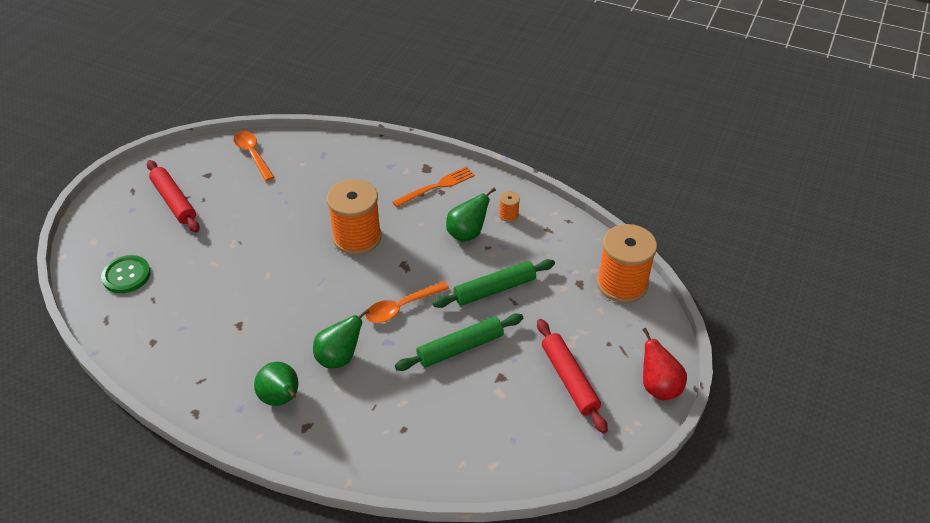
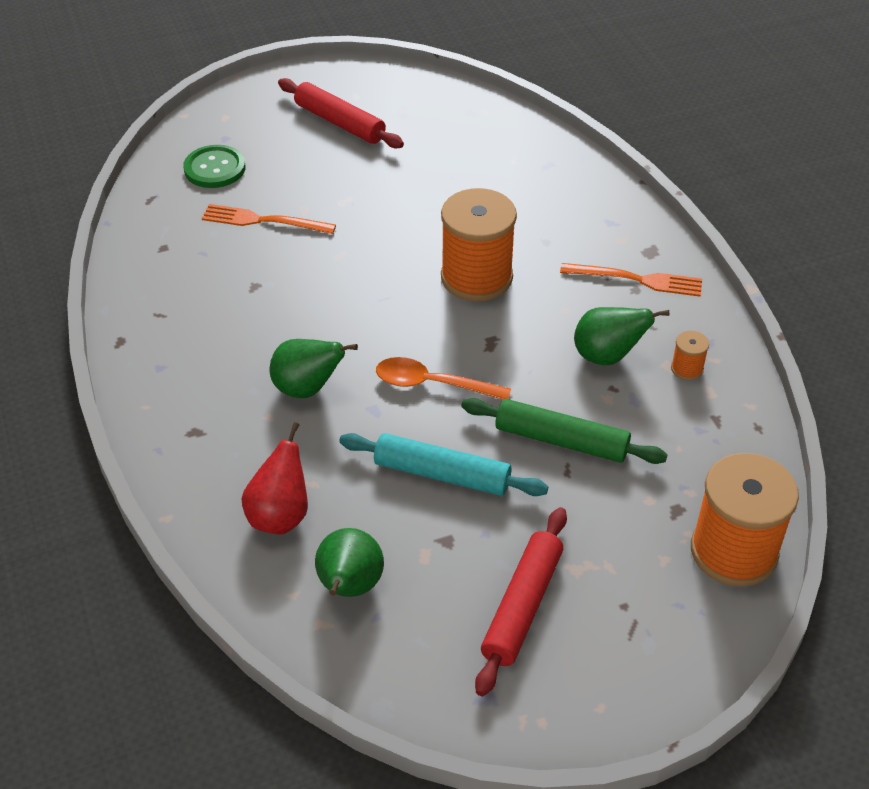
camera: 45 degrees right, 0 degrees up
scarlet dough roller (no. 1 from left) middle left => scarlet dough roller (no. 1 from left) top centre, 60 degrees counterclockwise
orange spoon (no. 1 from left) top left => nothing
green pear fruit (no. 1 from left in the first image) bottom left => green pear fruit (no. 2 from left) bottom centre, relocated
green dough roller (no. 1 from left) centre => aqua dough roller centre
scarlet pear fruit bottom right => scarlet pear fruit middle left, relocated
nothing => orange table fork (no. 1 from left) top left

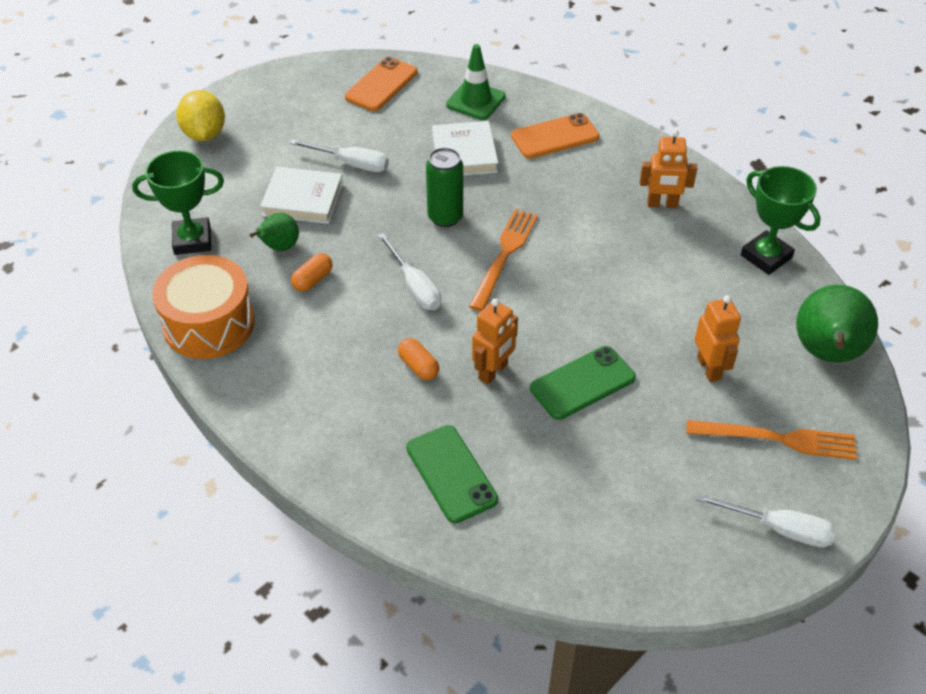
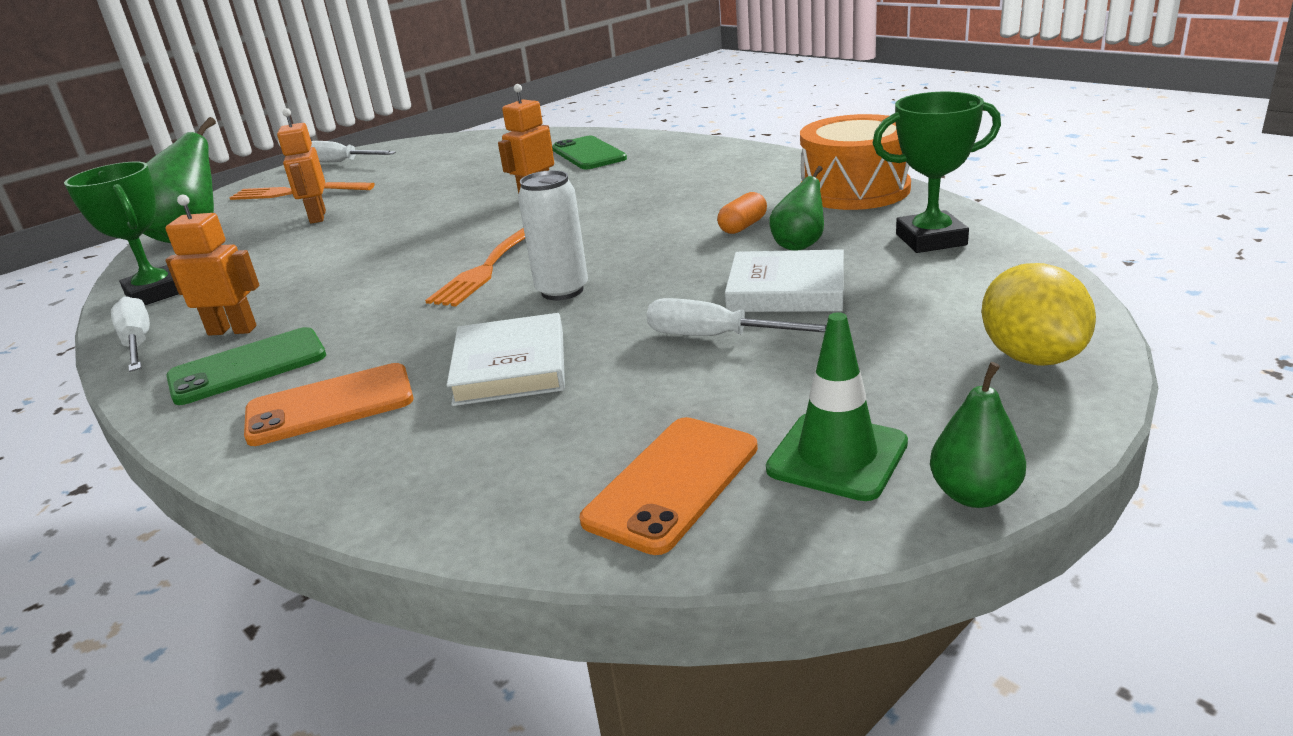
camera: 175 degrees left, 20 degrees down
white hand screwdriver (no. 2 from left in the first image) centre => white hand screwdriver (no. 1 from left) middle left, relocated
orange capsule (no. 2 from left) centre => nothing
green can top centre => white can top centre
green road cone top centre => green road cone centre, relocated
green smartphone (no. 2 from left in the first image) centre => green smartphone (no. 1 from left) middle left, relocated
nothing => green pear fruit (no. 3 from left) middle right

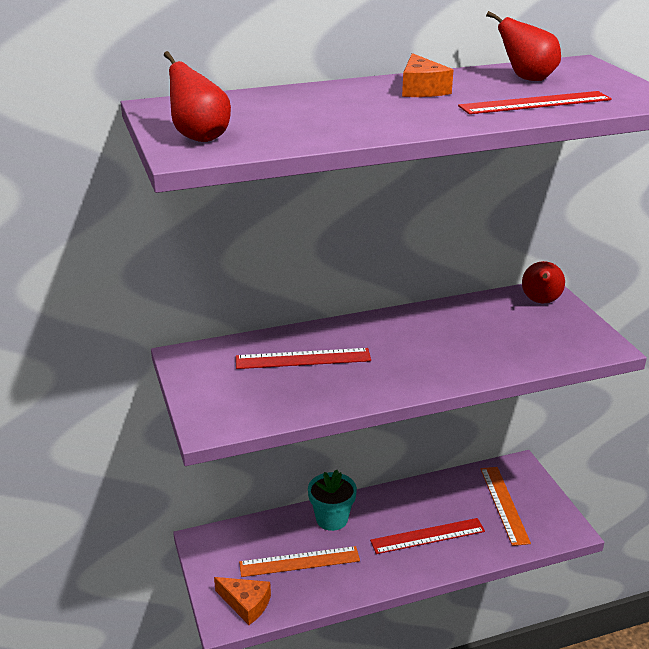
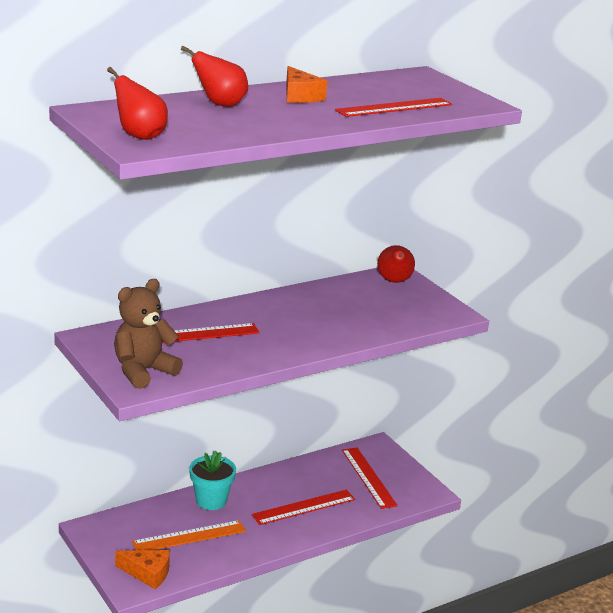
camera: 15 degrees left, 5 degrees down
orange ruler (no. 2 from left) bottom right => scarlet ruler (no. 3 from left) bottom centre
scarlet pear fruit (no. 2 from left) top right => scarlet pear fruit (no. 2 from left) top centre, relocated
nothing => brown stuffed bear middle left

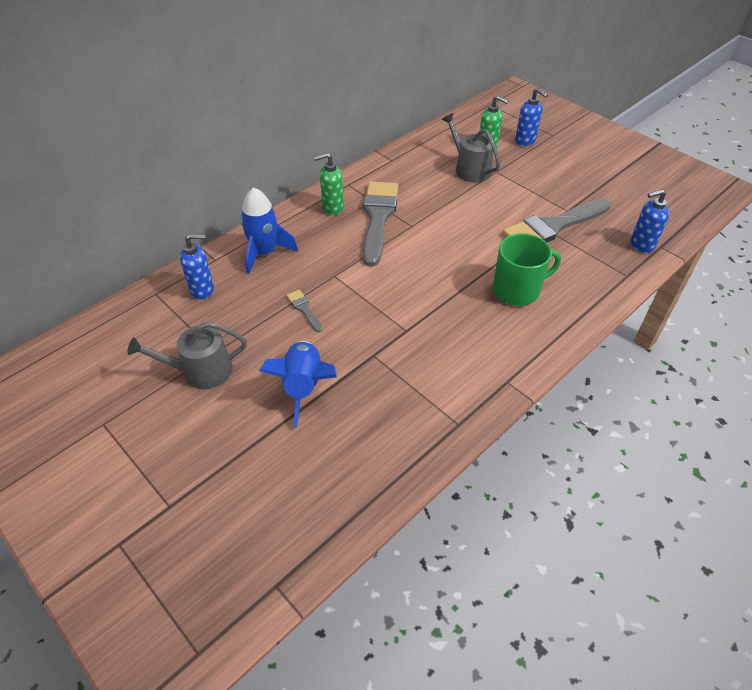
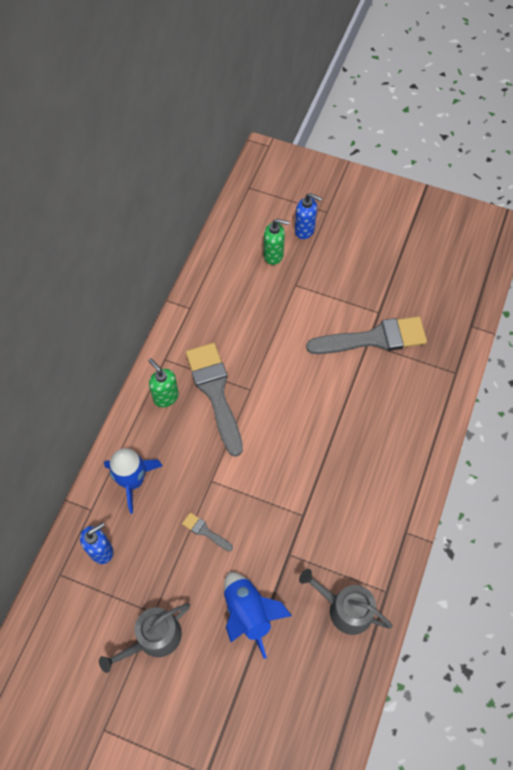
camera: 25 degrees left, 15 degrees up
green pump bottle (no. 1 from left) top centre => green pump bottle (no. 1 from left) middle left, 90 degrees clockwise
gray watering pot (no. 2 from left) top centre => gray watering pot (no. 2 from left) bottom right, relocated
green coffee mug middle right => nothing
gray paintbrush (no. 3 from left) top right => gray paintbrush (no. 3 from left) middle right, 135 degrees counterclockwise
cobalt pump bottle (no. 3 from left) top right => nothing

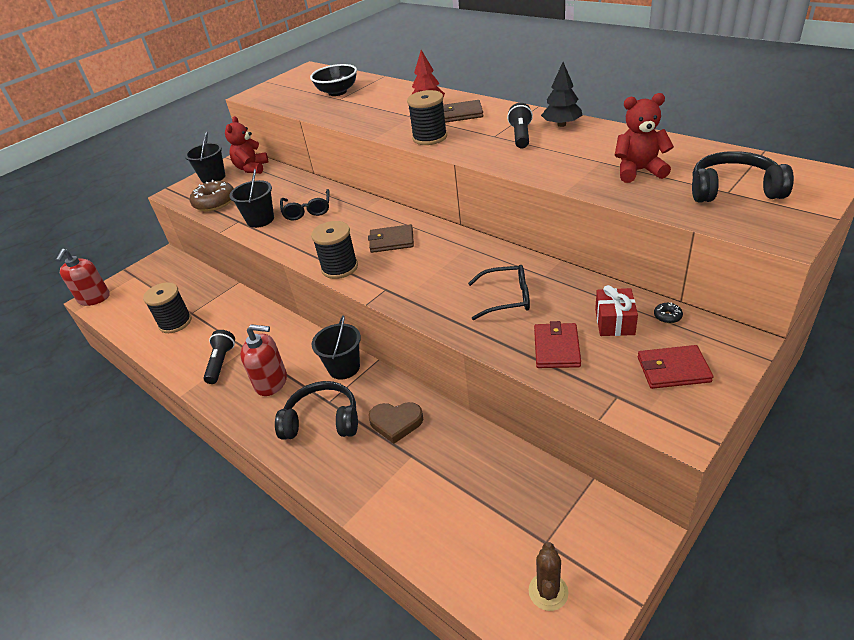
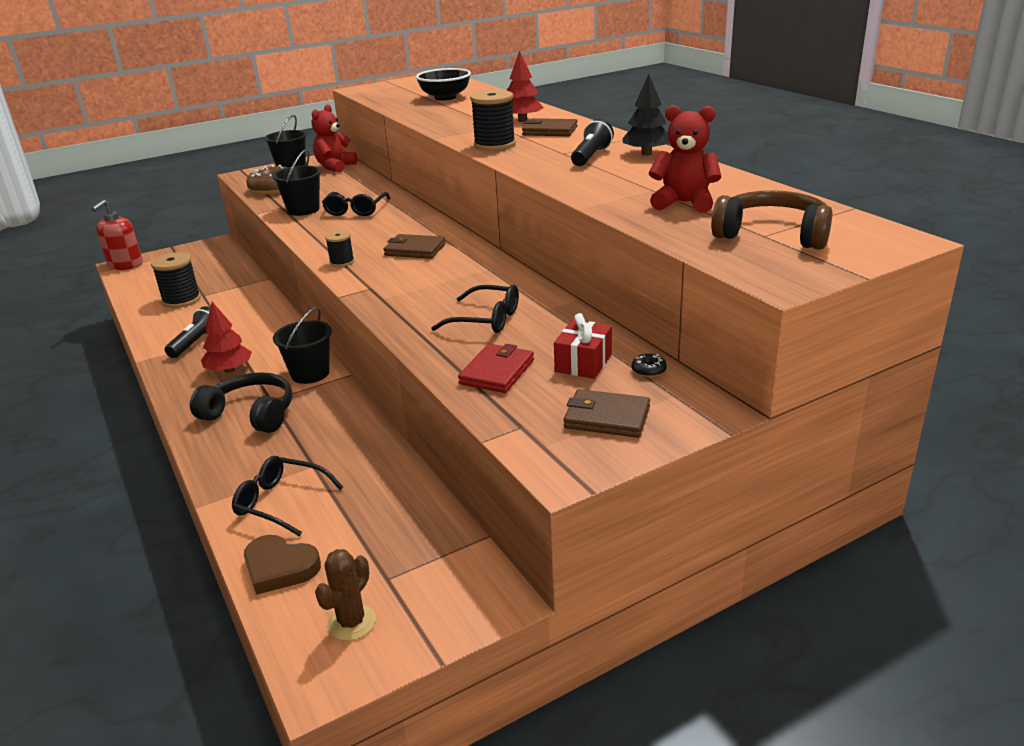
camera: 15 degrees right, 10 degrees down
scarlet pump bottle (no. 2 from left) middle left => scarlet tree (no. 1 from left) middle left
ebony bobbin (no. 2 from left) centre => ebony bobbin (no. 2 from left) middle left, x0.57
brown heart shape centre => brown heart shape bottom left, relocated
scarlet wallet (no. 2 from left) middle right => brown wallet (no. 3 from left) centre
ebony headphones (no. 2 from left) top right => brown headphones top right
nothing => ebony glasses (no. 1 from left) middle left

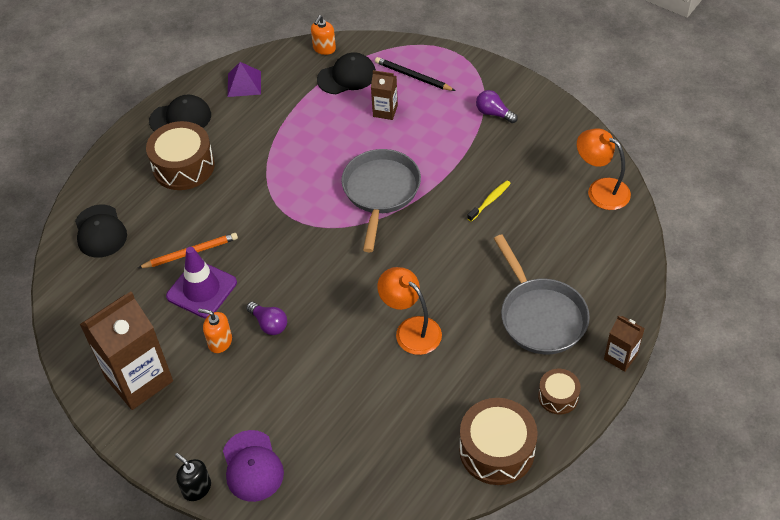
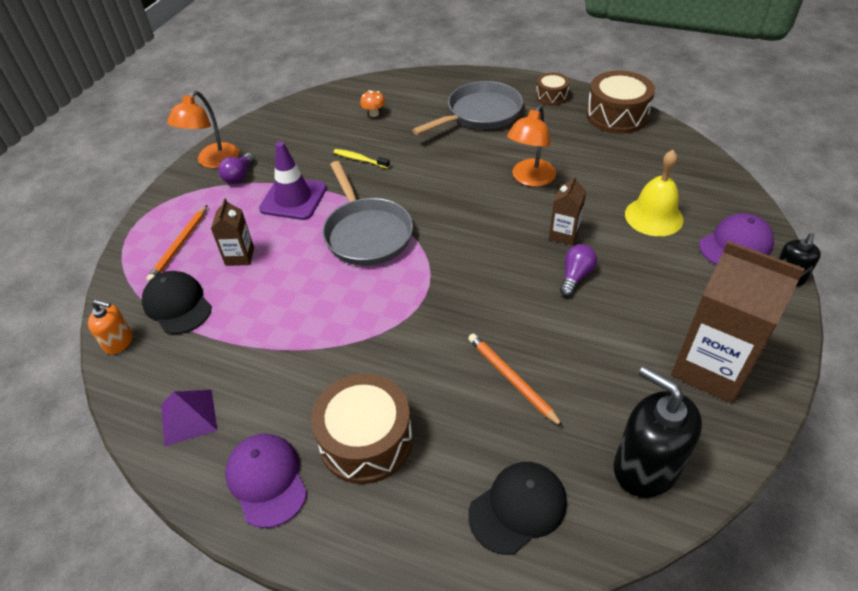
camera: 105 degrees left, 5 degrees down
ebony baseball cap (no. 2 from left) top left => royal purple baseball cap (no. 1 from left) bottom left
royal purple road cone middle left => royal purple road cone top centre, relocated
orange pump bottle (no. 1 from left) middle left => nothing
gray skillet (no. 1 from left) centre, 105 degrees counterclockwise
ebony lead pencil top centre => orange lead pencil (no. 1 from left) middle left
orange lamp (no. 2 from left in the first image) top right => orange lamp (no. 1 from left) top left, relocated
brown milk carton (no. 3 from left in the first image) middle right => brown milk carton (no. 2 from left) centre, relocated
nothing => orange mushroom top centre
nothing => ebony pump bottle (no. 1 from left) bottom right
nothing => golden hand bell top right

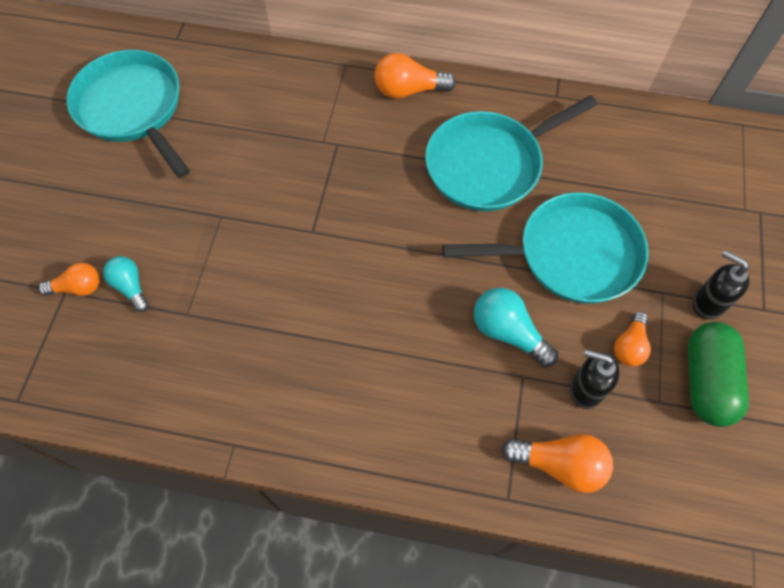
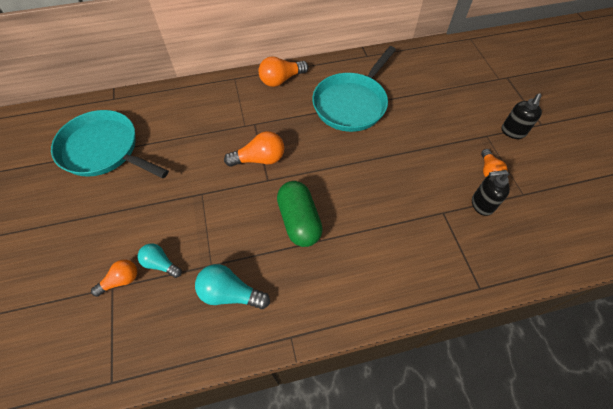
camera: 25 degrees left, 5 degrees down
aqua skillet (no. 3 from left) middle right => nothing
aqua light bulb (no. 2 from left) centre => aqua light bulb (no. 2 from left) bottom centre, relocated
orange light bulb (no. 3 from left in the first image) bottom right => orange light bulb (no. 2 from left) centre, relocated
green capsule middle right => green capsule centre, relocated
ebony pump bottle (no. 2 from left) middle right => ebony pump bottle (no. 2 from left) top right, 75 degrees counterclockwise

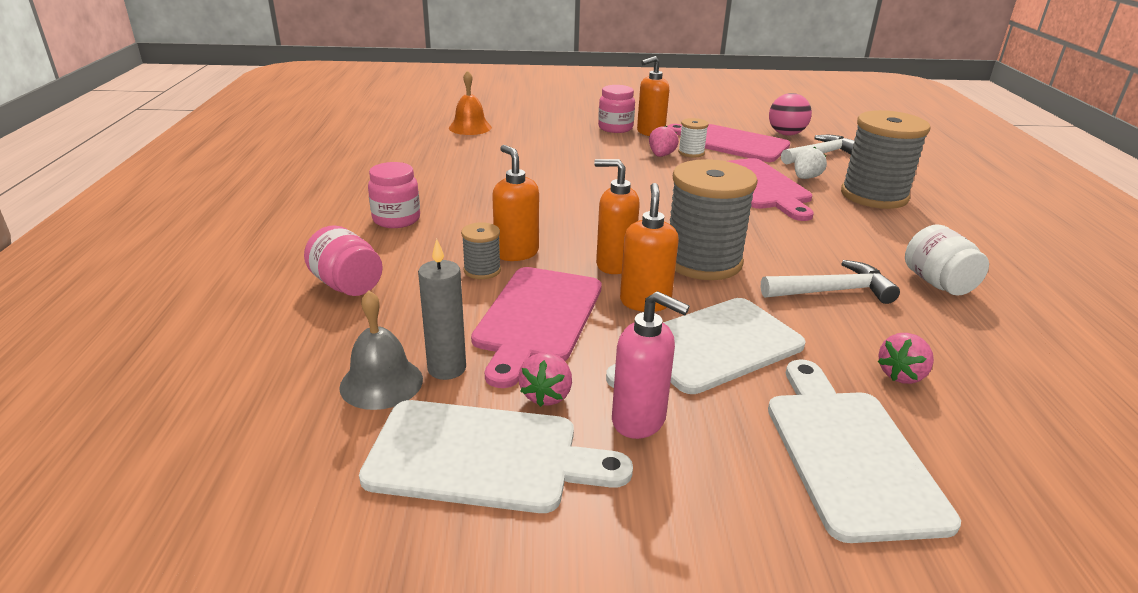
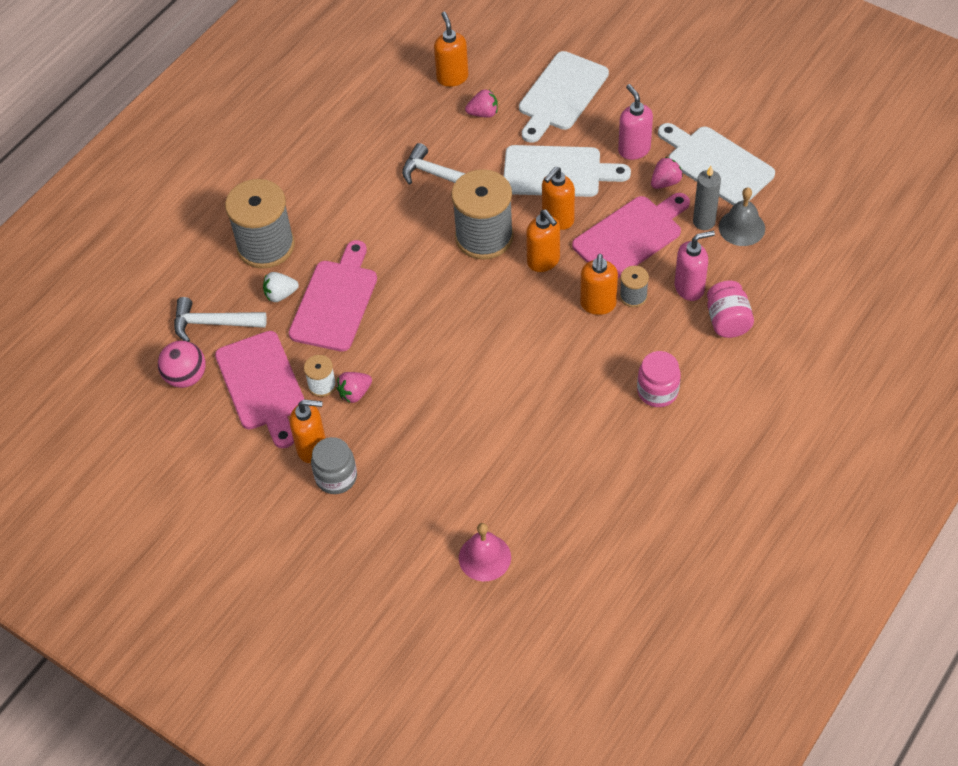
camera: 140 degrees left, 25 degrees up
orange hand bell top centre => rose-pink hand bell bottom centre
rose-pink preserve jar (no. 3 from left) top centre => gray preserve jar centre
white preserve jar middle right => nothing
nothing => orange pump bottle (no. 2 from left) top centre
nothing => rose-pink pump bottle (no. 2 from left) middle right

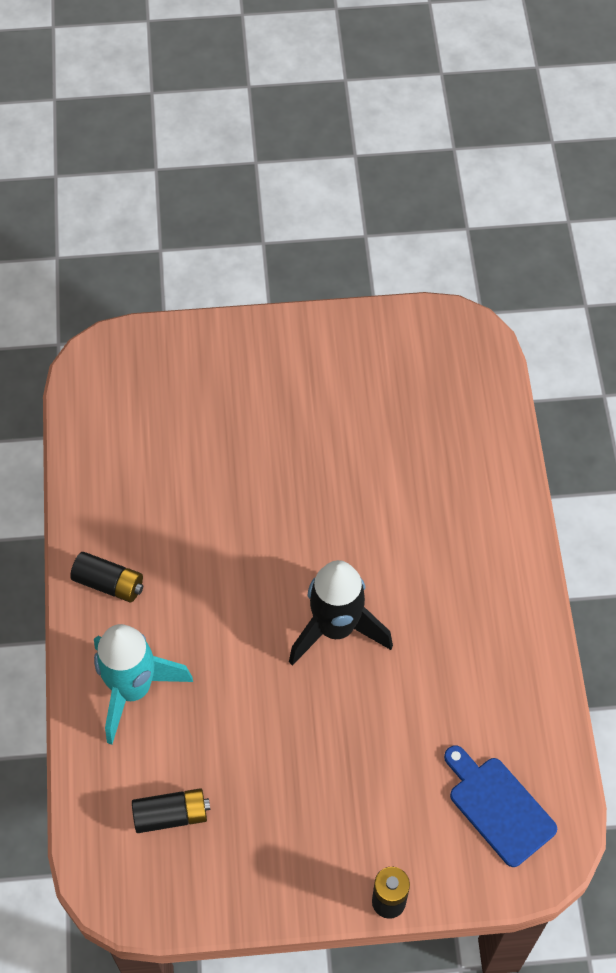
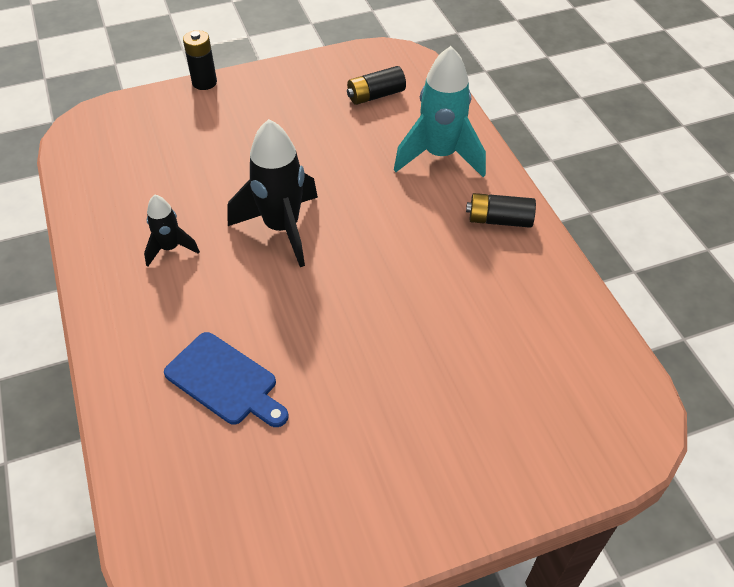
camera: 165 degrees right, 10 degrees down
cobalt chopping board bottom right => cobalt chopping board middle left, relocated
nothing => ebony spaceship (no. 1 from left) middle left

